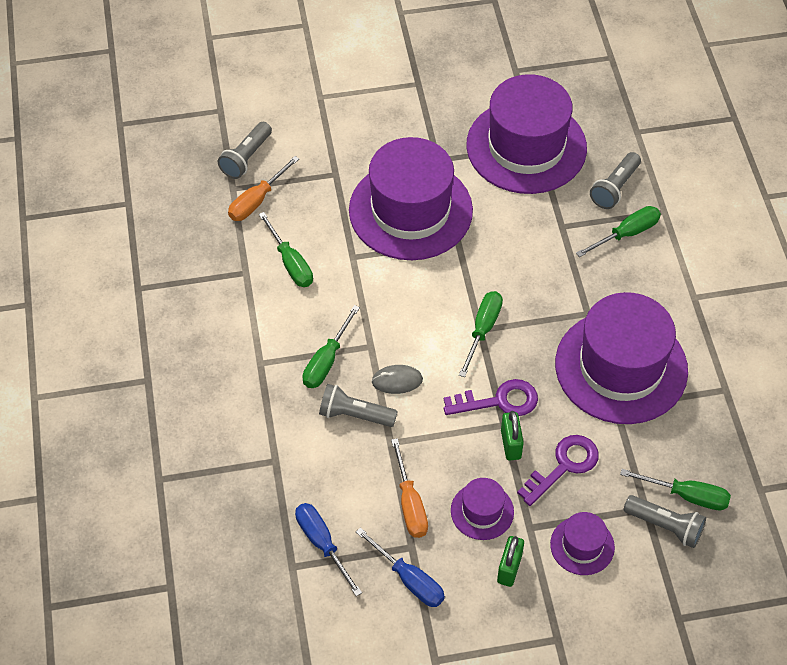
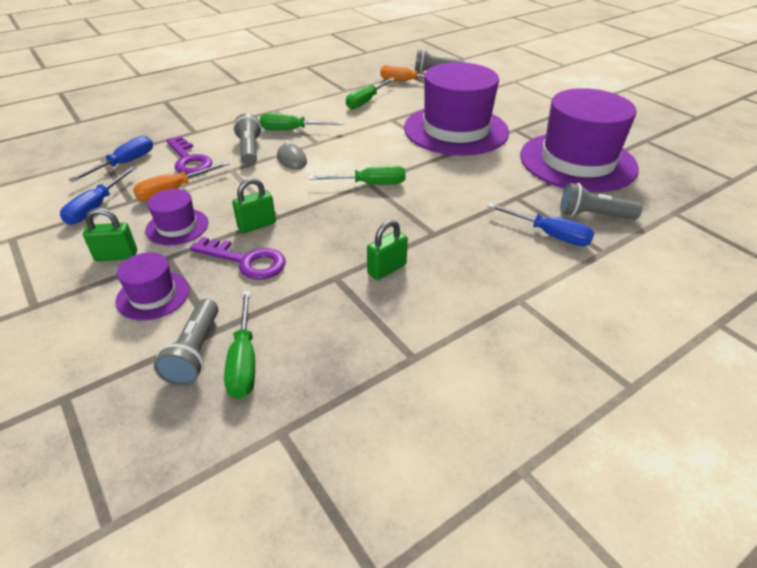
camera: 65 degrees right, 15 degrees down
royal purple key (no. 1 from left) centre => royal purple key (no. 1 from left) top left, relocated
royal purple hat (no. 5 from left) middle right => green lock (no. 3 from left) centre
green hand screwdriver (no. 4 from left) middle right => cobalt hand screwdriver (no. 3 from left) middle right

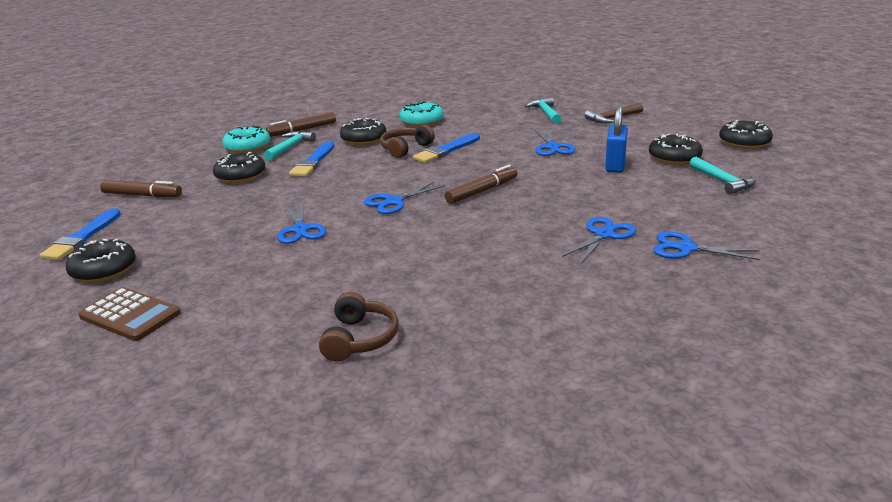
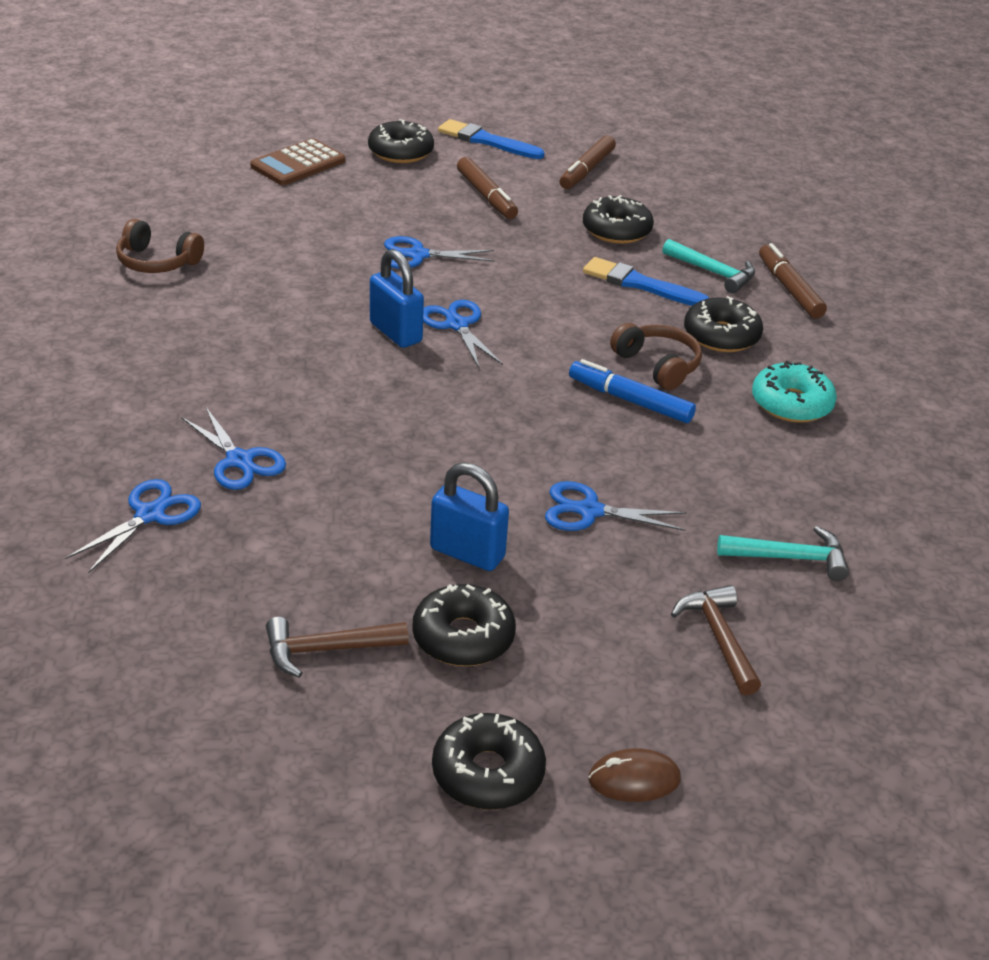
camera: 100 degrees right, 10 degrees up
aqua donut (no. 1 from left) top left => nothing
cobalt paintbrush (no. 3 from left) top centre => cobalt marker centre
brown marker (no. 3 from left in the first image) centre => brown marker (no. 1 from left) top centre, relocated
aqua claw hammer (no. 3 from left) middle right => brown claw hammer (no. 1 from left) bottom centre
nothing => cobalt lock (no. 1 from left) top centre
nothing => brown PC mouse bottom centre

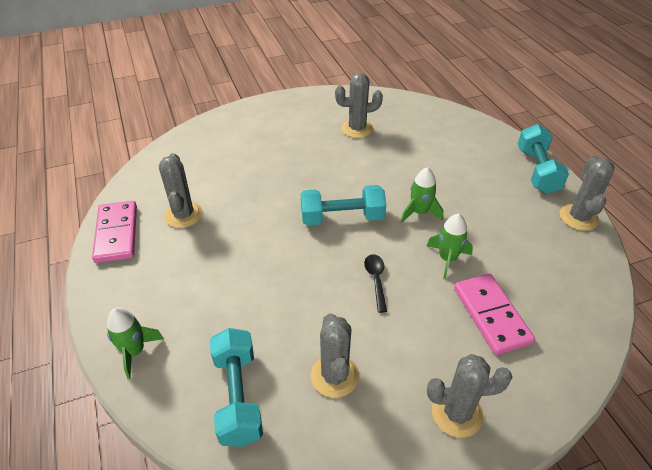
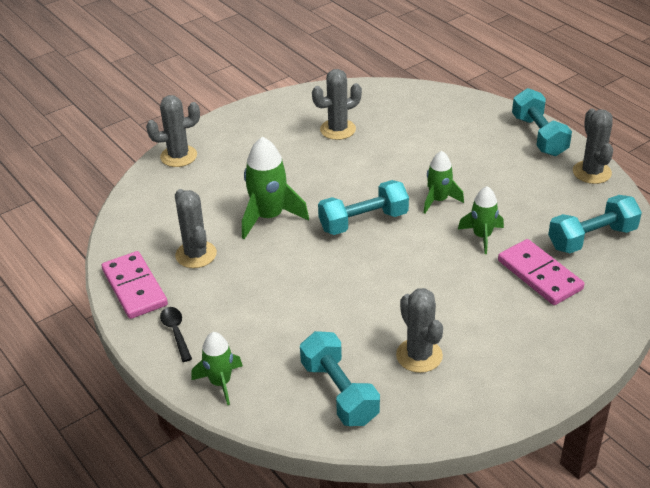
camera: 15 degrees left, 5 degrees down
ebony spoon centre => ebony spoon bottom left, relocated
gray cactus (no. 4 from left in the first image) bottom right => gray cactus (no. 1 from left) top left, relocated
nothing => green spaceship (no. 2 from left) centre
nothing => aqua free weight (no. 4 from left) middle right

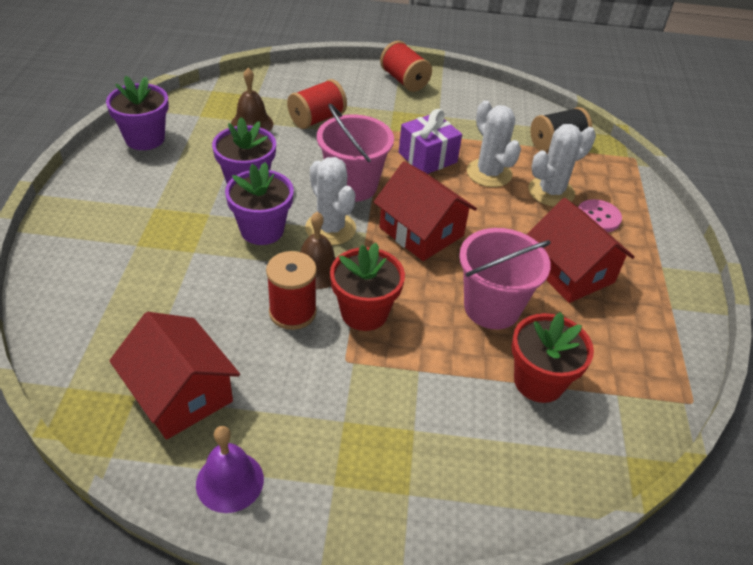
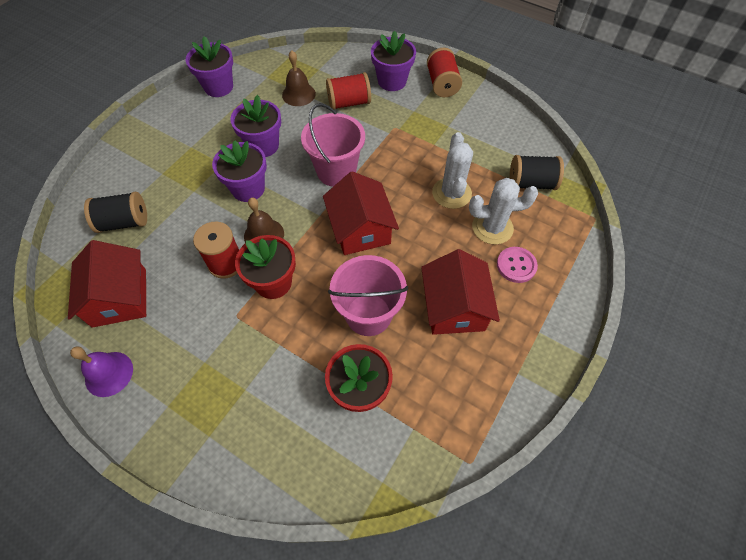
camera: 30 degrees right, 15 degrees up
white cactus (no. 1 from left) centre => nothing
royal purple present top centre => nothing
nothing => ebony bobbin (no. 1 from left) middle left
nothing => royal purple plant pot (no. 4 from left) top centre

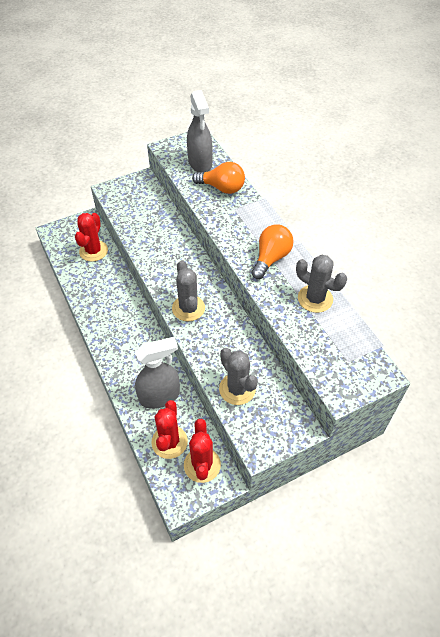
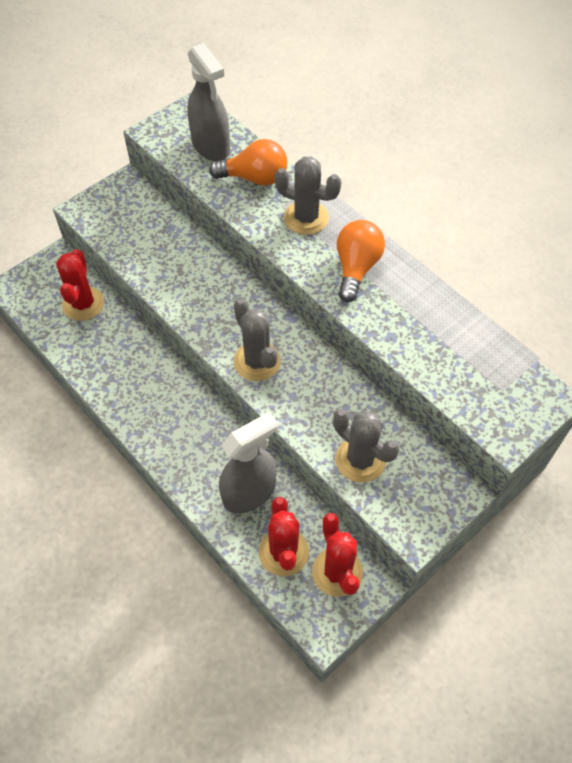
camera: 15 degrees left, 5 degrees up
gray cactus (no. 3 from left in the first image) middle right => gray cactus (no. 2 from left) top centre, relocated

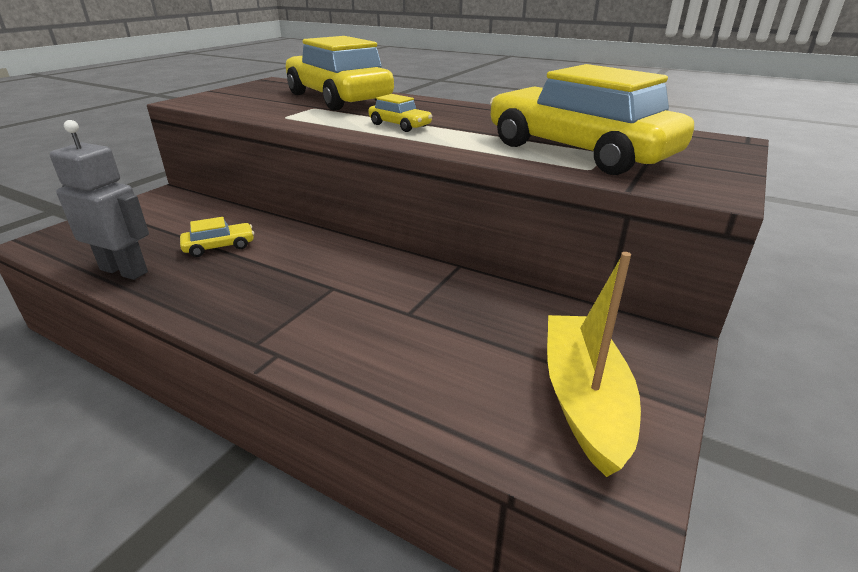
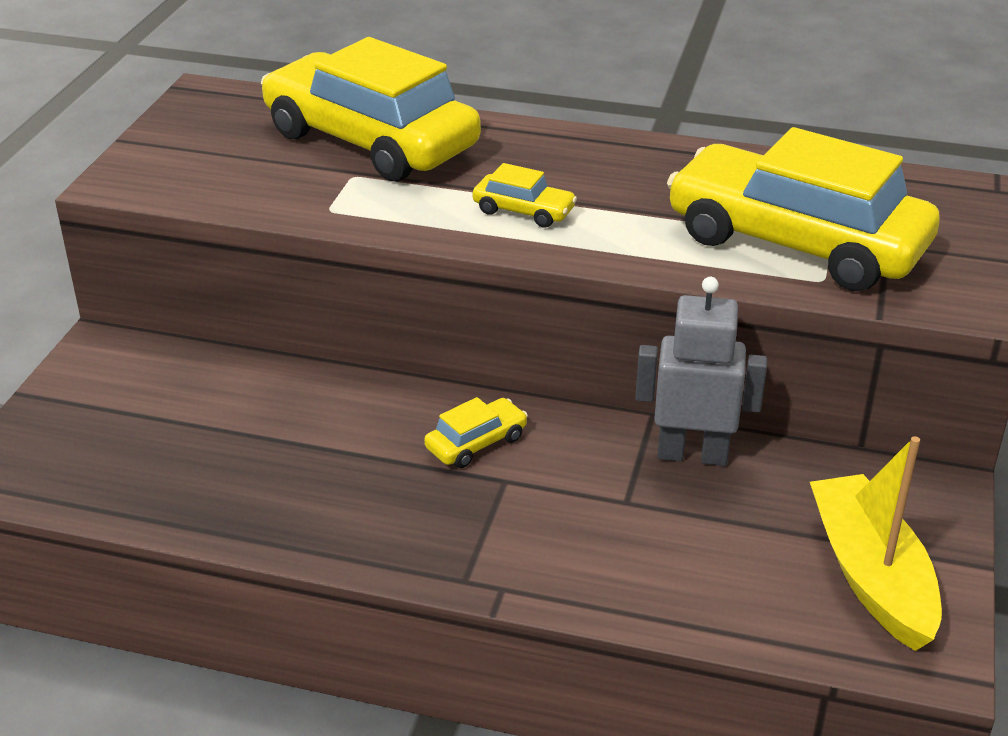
camera: 15 degrees left, 5 degrees up
gray toy robot middle left => gray toy robot middle right, relocated
golden car (no. 1 from left in the first image) middle left => golden car (no. 2 from left) centre, relocated

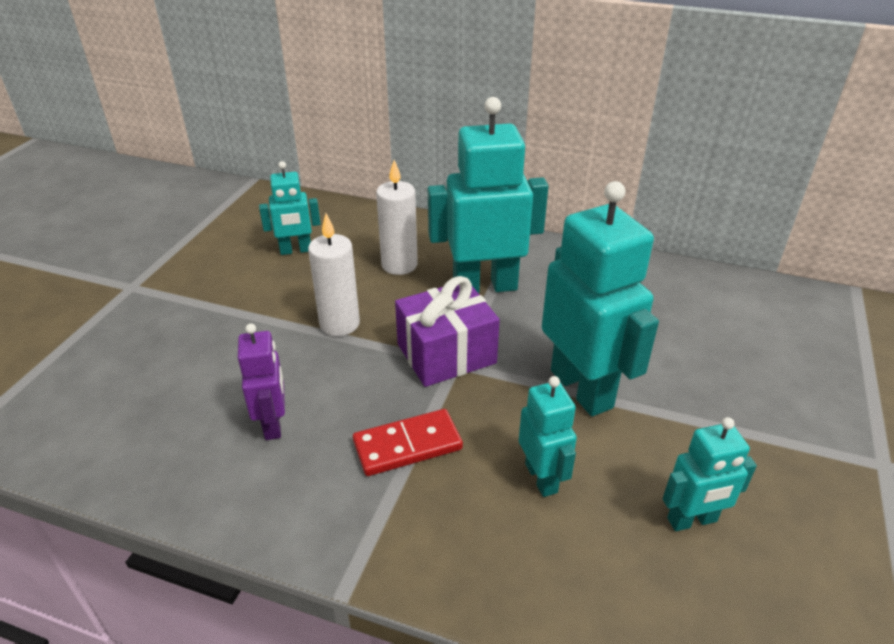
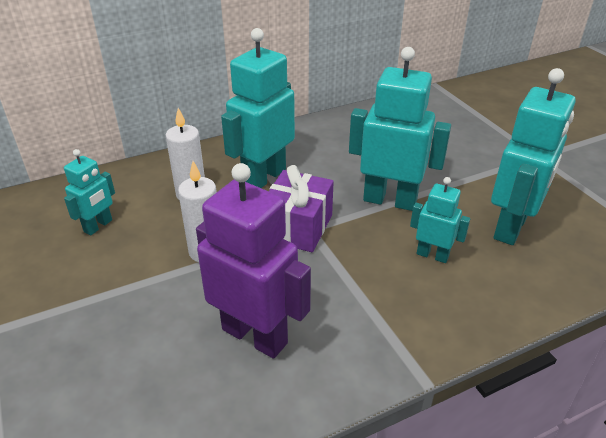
camera: 45 degrees left, 0 degrees up
royal purple toy robot middle left => royal purple toy robot centre, x1.87
scarlet domino bottom centre => nothing
aqua toy robot (no. 5 from left) bottom right => aqua toy robot (no. 5 from left) middle right, x1.87

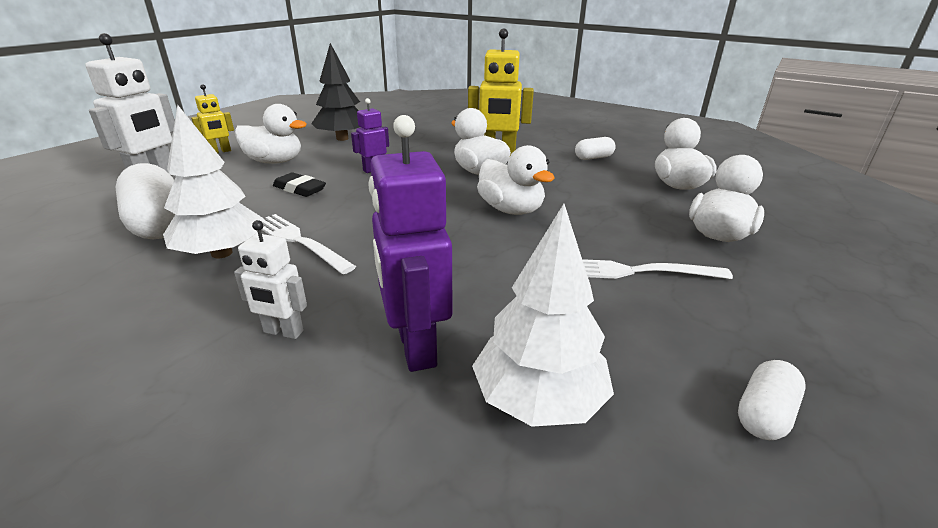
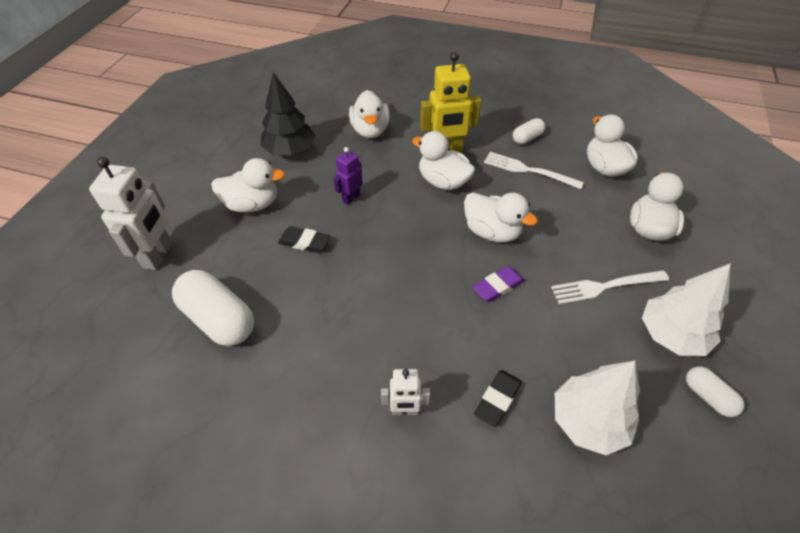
camera: 15 degrees left, 20 degrees up
white tree (no. 1 from left in the first image) middle left => white tree (no. 2 from left) middle right, relocated
golden toy robot (no. 1 from left) top left => nothing
white table fork (no. 1 from left) middle left => white table fork (no. 1 from left) top right, relocated
royal purple toy robot (no. 2 from left) centre => ebony gum eraser (no. 2 from left) bottom centre
white capsule (no. 3 from left) bottom right, 60 degrees counterclockwise
nothing => white duck (no. 2 from left) top centre
nothing => royal purple gum eraser centre

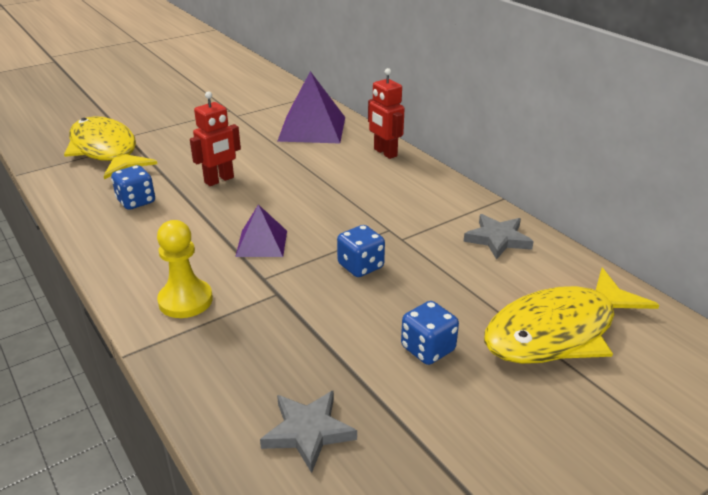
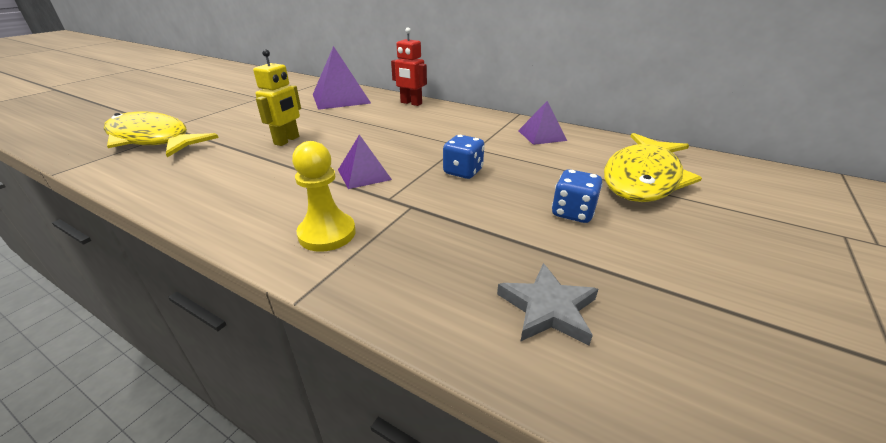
camera: 25 degrees left, 0 degrees up
cobalt dice (no. 1 from left) middle left => nothing
scarlet toy robot (no. 1 from left) top left => golden toy robot top left
gray star shape (no. 2 from left) middle right => royal purple pyramid (no. 3 from left) top centre

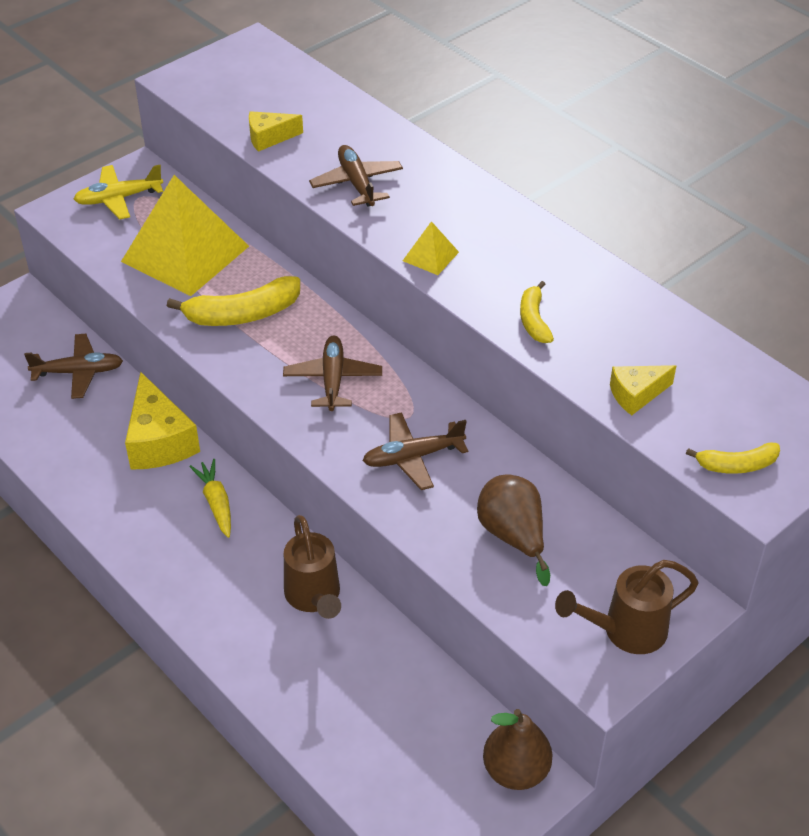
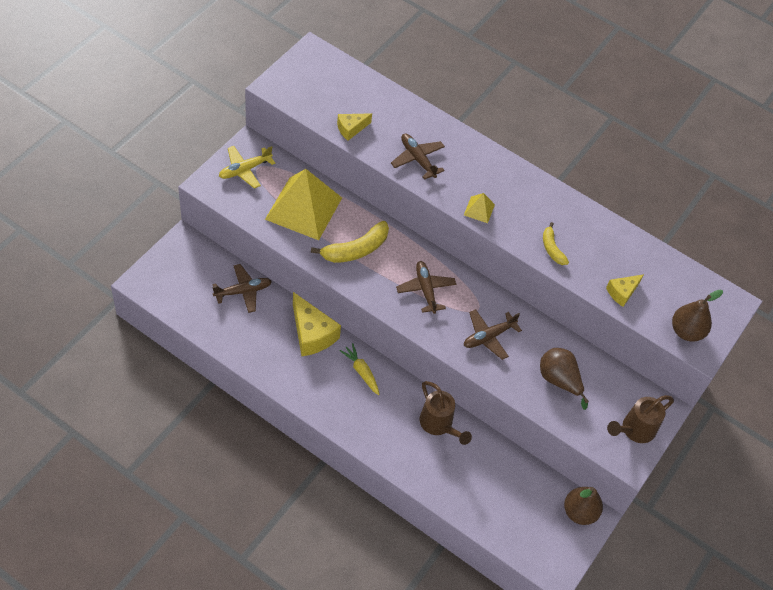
camera: 20 degrees left, 10 degrees up
golden banana fruit (no. 3 from left) middle right => brown pear fruit (no. 3 from left) middle right

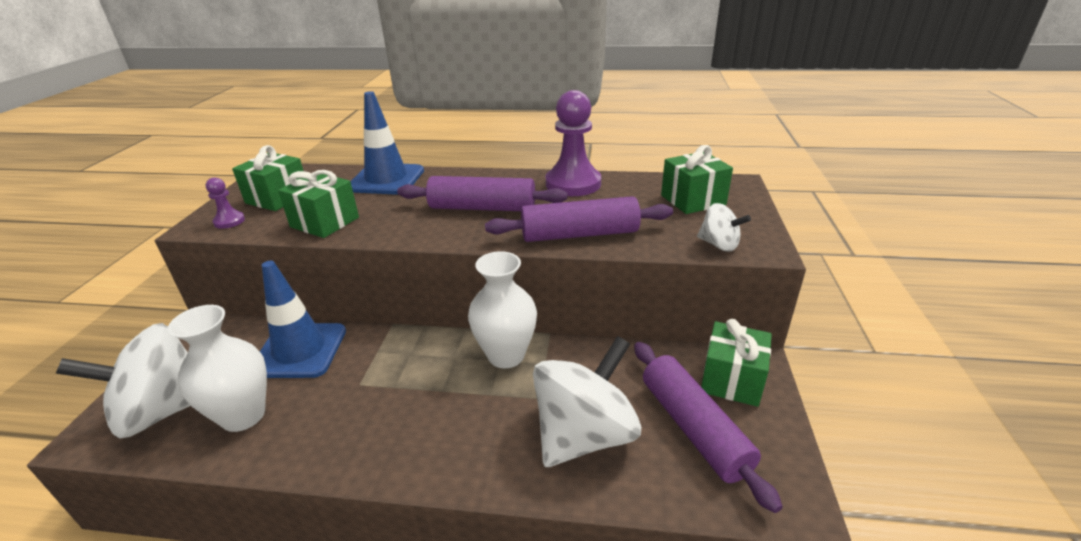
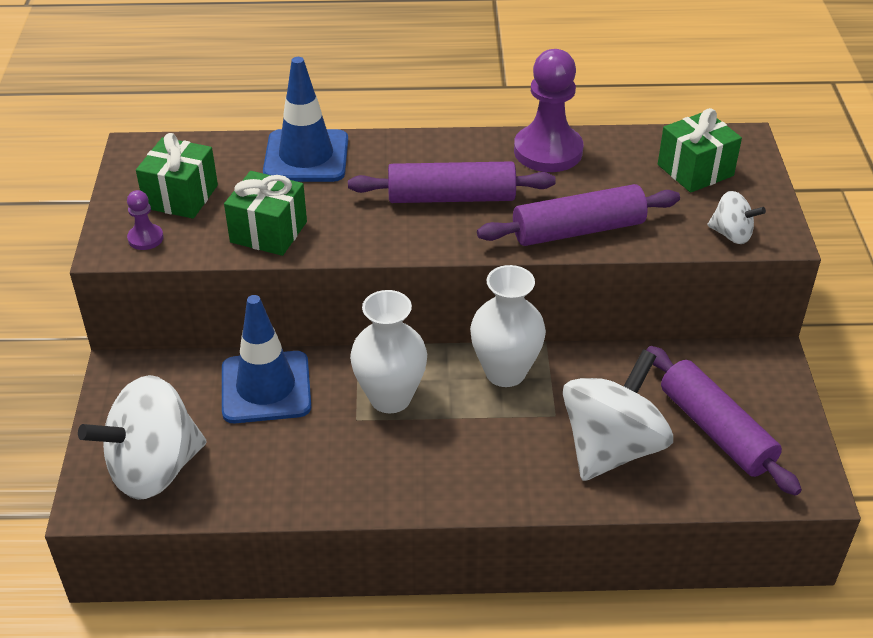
camera: 10 degrees left, 10 degrees up
white flower vase (no. 1 from left) bottom left => white flower vase (no. 1 from left) centre, relocated
green present (no. 4 from left) bottom right => nothing

